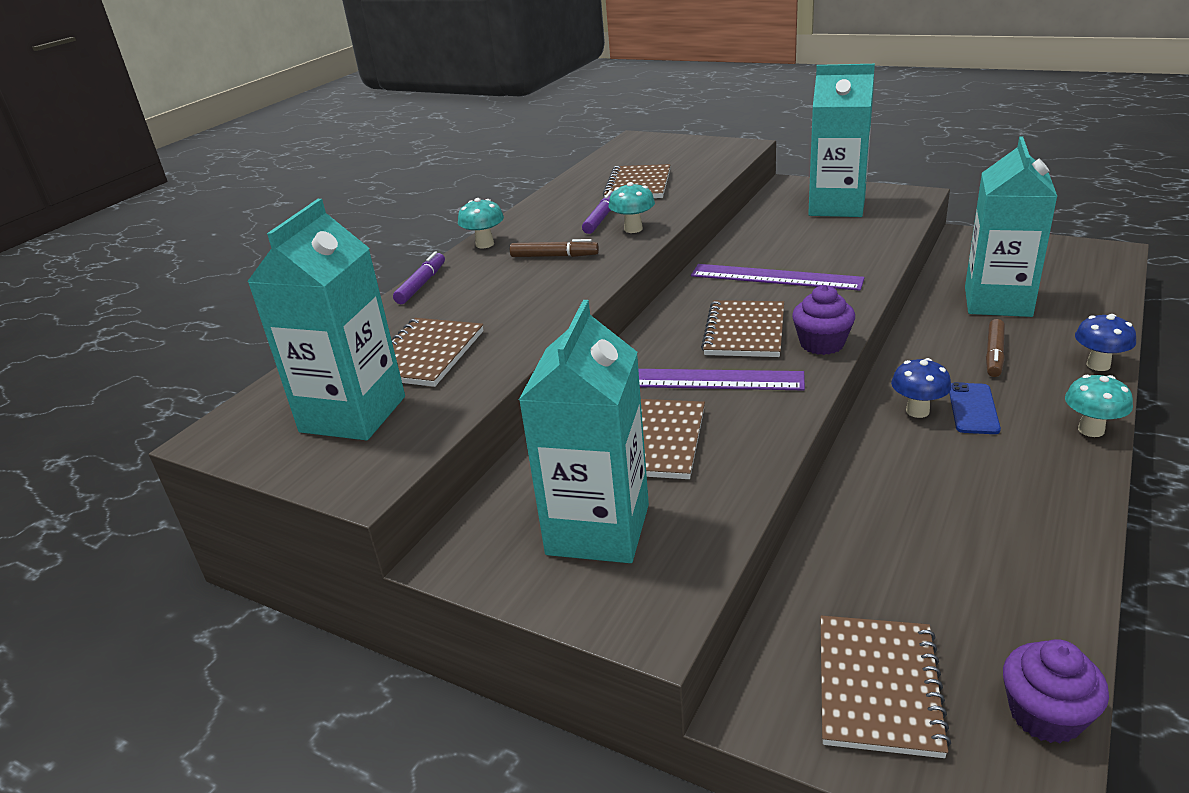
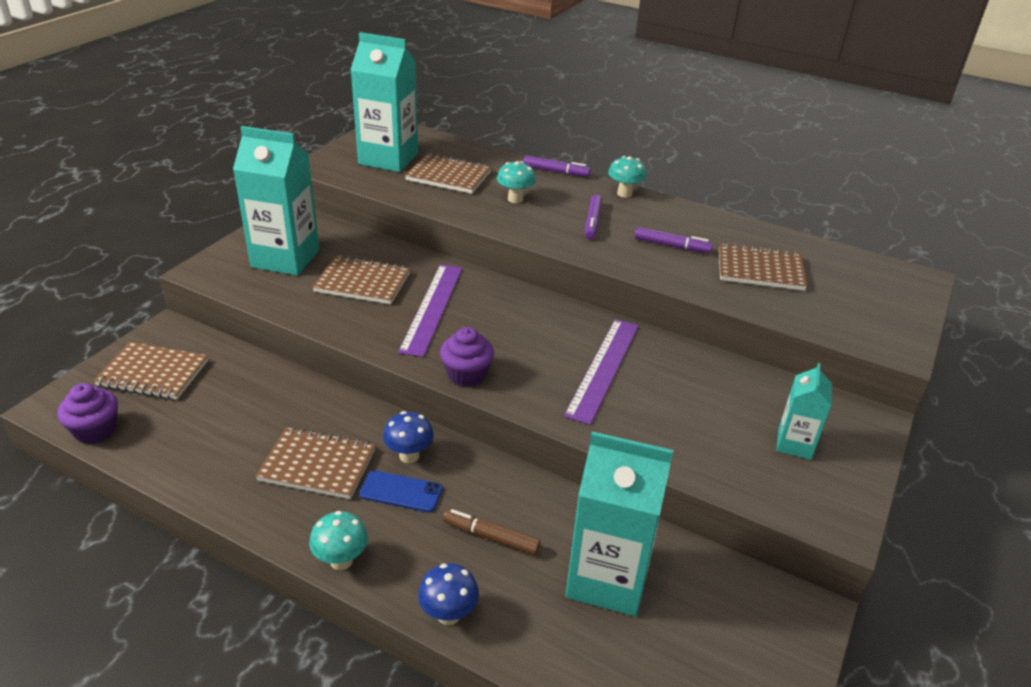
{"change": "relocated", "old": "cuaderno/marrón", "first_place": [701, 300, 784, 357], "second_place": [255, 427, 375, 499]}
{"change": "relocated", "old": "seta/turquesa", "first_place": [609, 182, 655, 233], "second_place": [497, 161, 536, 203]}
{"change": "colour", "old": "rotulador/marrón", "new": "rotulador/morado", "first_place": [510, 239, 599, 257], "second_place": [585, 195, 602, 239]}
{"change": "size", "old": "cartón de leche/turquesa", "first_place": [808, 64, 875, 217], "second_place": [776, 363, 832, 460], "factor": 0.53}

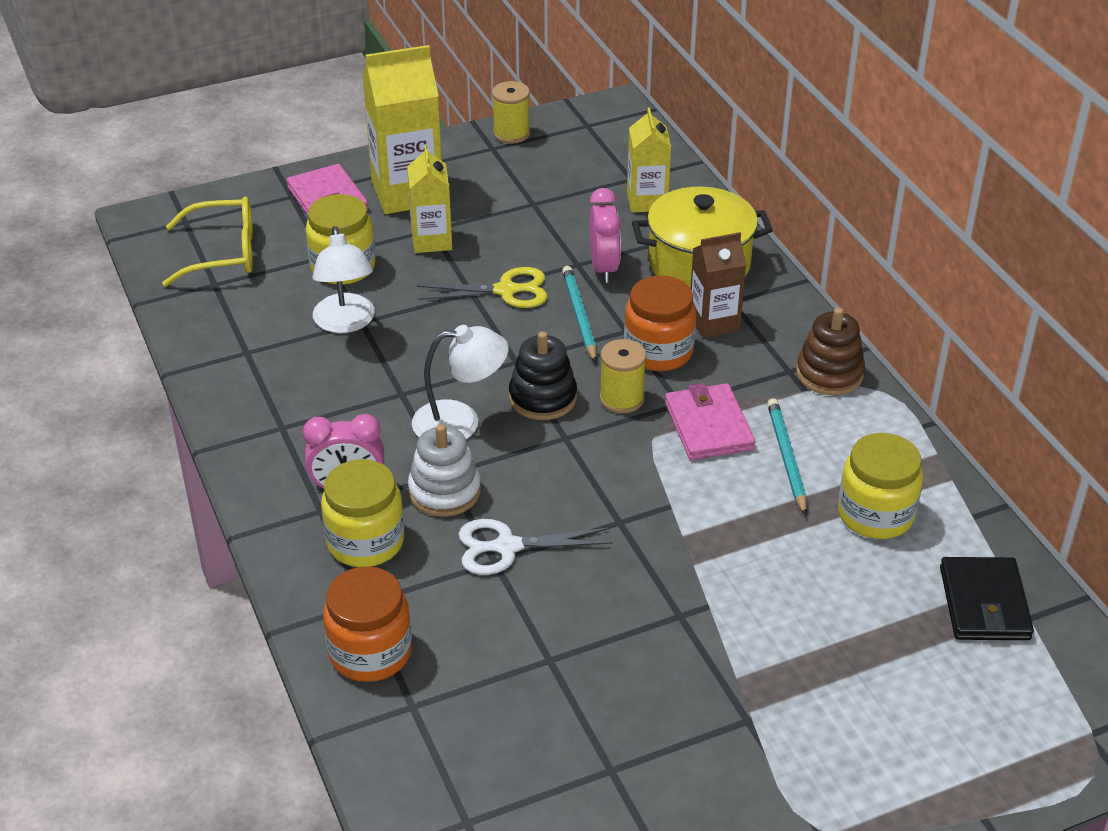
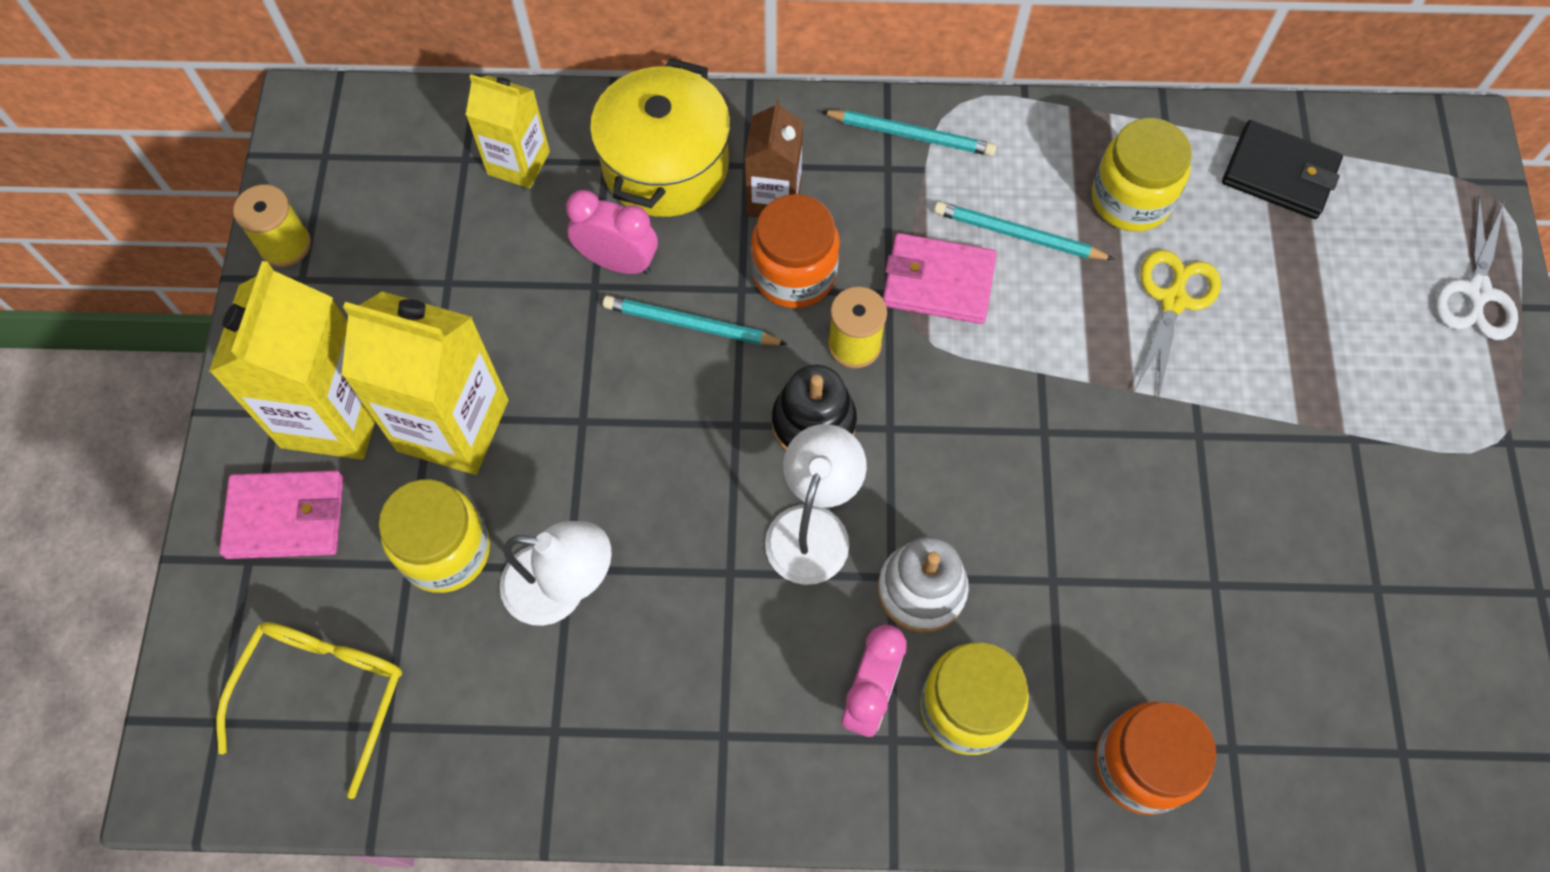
{"change": "size", "old": "cartón de leche/amarillo", "first_place": [407, 145, 452, 253], "second_place": [342, 291, 509, 475], "factor": 1.66}
{"change": "exchanged", "old": "juguete apilable/marrón", "new": "lápiz/turquesa", "first_place": [796, 308, 865, 395], "second_place": [821, 110, 996, 156]}
{"change": "relocated", "old": "tijeras/amarillo", "first_place": [417, 267, 548, 308], "second_place": [1135, 250, 1221, 400]}
{"change": "relocated", "old": "tijeras/blanco", "first_place": [458, 519, 613, 575], "second_place": [1435, 196, 1518, 340]}

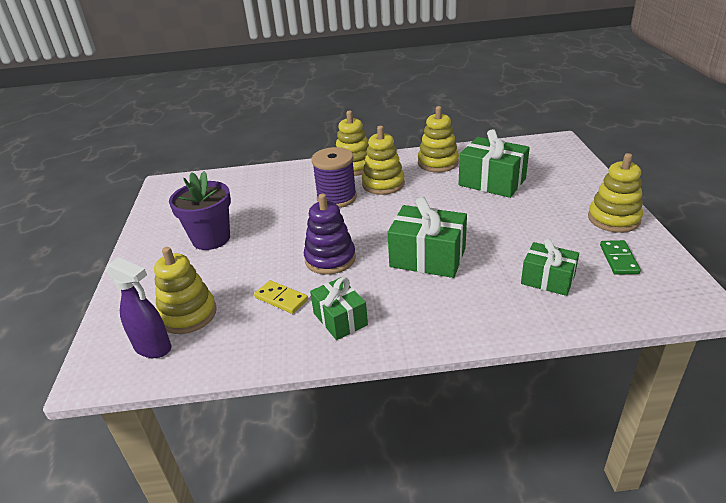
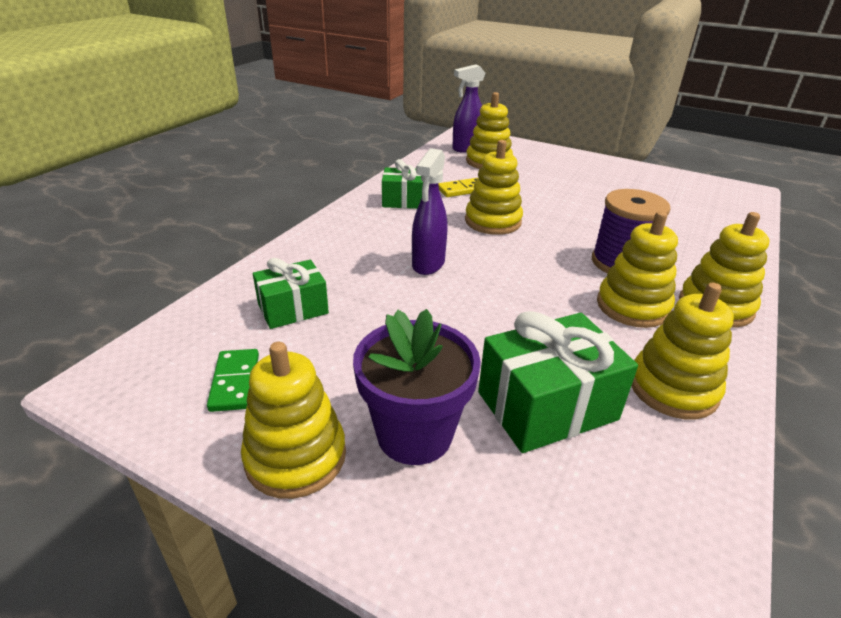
{"change": "spun", "old": "ficha de dominó/verde", "first_place": [600, 240, 641, 275], "second_place": [207, 349, 259, 412], "degrees": 45}
{"change": "relocated", "old": "maceta/morado", "first_place": [169, 171, 231, 250], "second_place": [353, 309, 481, 465]}
{"change": "exchanged", "old": "regalo/verde", "new": "pulverizador/morado", "first_place": [388, 197, 467, 278], "second_place": [412, 148, 447, 275]}
{"change": "colour", "old": "juguete apilable/morado", "new": "juguete apilable/amarillo", "first_place": [304, 194, 356, 275], "second_place": [465, 140, 523, 235]}

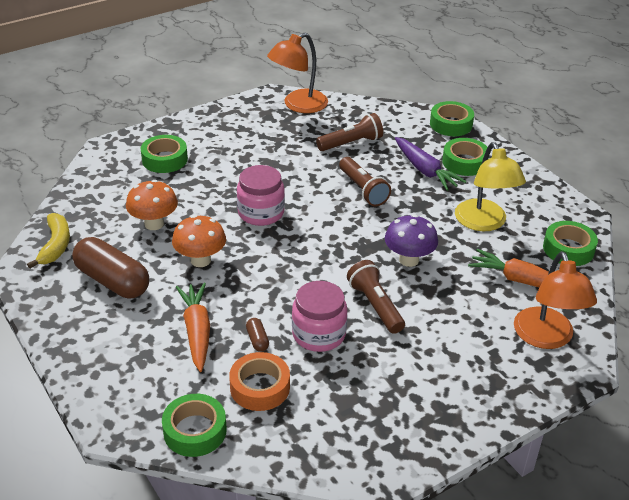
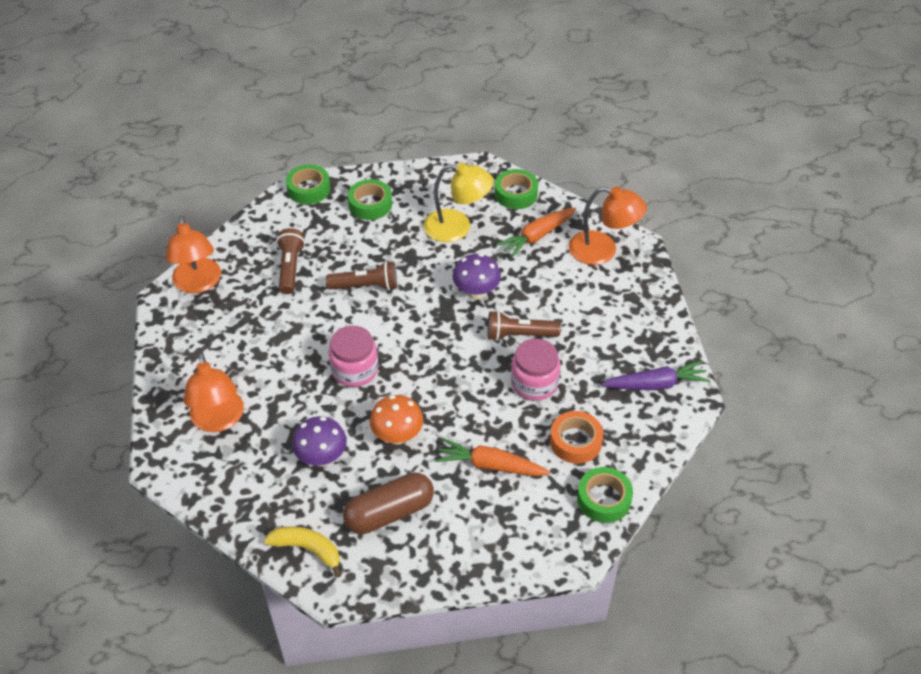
{"change": "exchanged", "old": "cinta adhesiva/verde", "new": "lámpara/naranja", "first_place": [141, 135, 188, 173], "second_place": [183, 353, 244, 432]}
{"change": "colour", "old": "seta/naranja", "new": "seta/morado", "first_place": [126, 180, 178, 230], "second_place": [292, 416, 347, 467]}
{"change": "relocated", "old": "zanahoria/morado", "first_place": [395, 137, 466, 191], "second_place": [601, 360, 710, 390]}
{"change": "missing", "old": "cápsula/marrón", "first_place": [246, 318, 269, 352]}

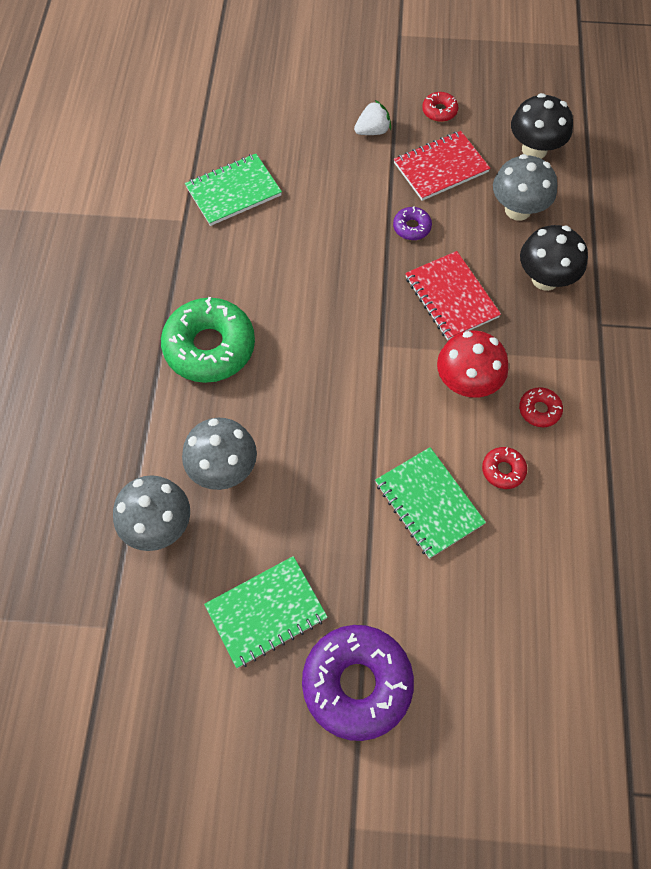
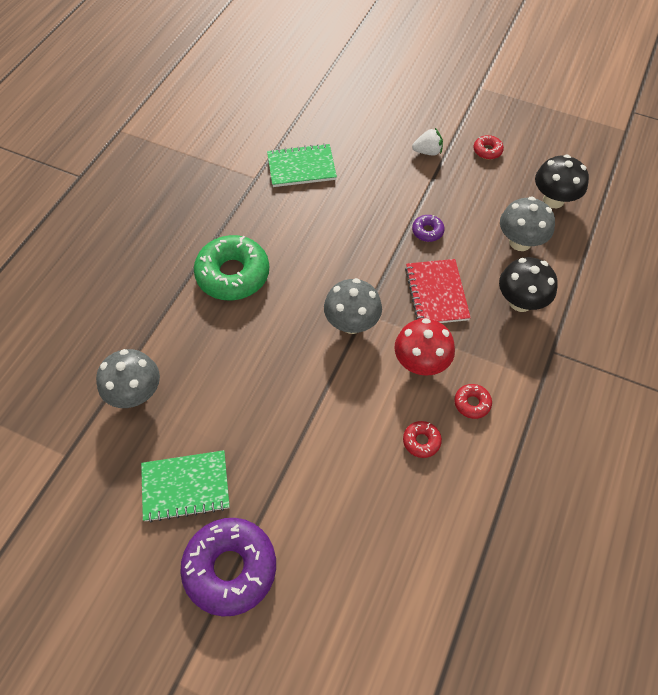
{"change": "relocated", "old": "seta/gris", "first_place": [182, 418, 257, 490], "second_place": [324, 278, 382, 334]}
{"change": "missing", "old": "cuaderno/verde", "first_place": [375, 447, 486, 559]}
{"change": "missing", "old": "cuaderno/rojo", "first_place": [394, 131, 490, 201]}

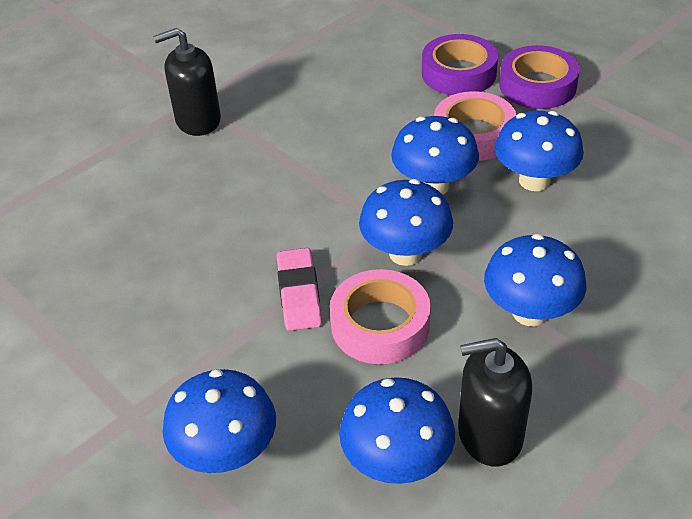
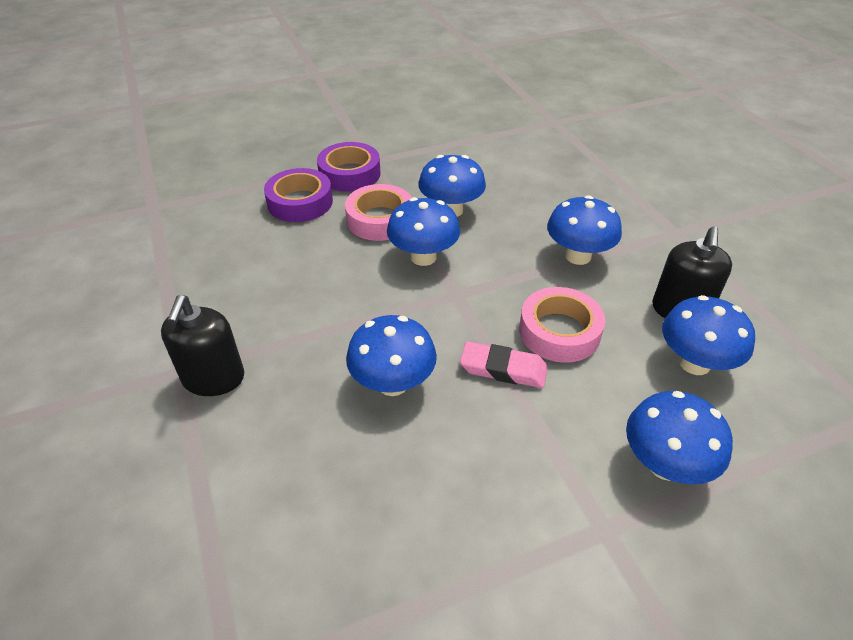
{"change": "relocated", "old": "seta/azul", "first_place": [359, 179, 453, 266], "second_place": [346, 315, 437, 396]}

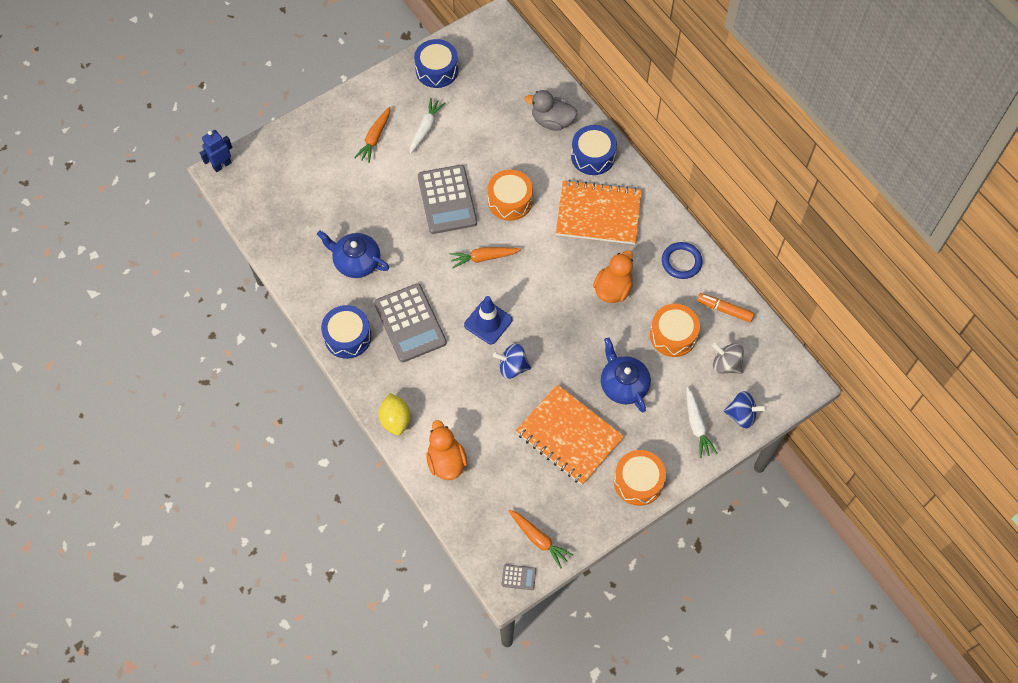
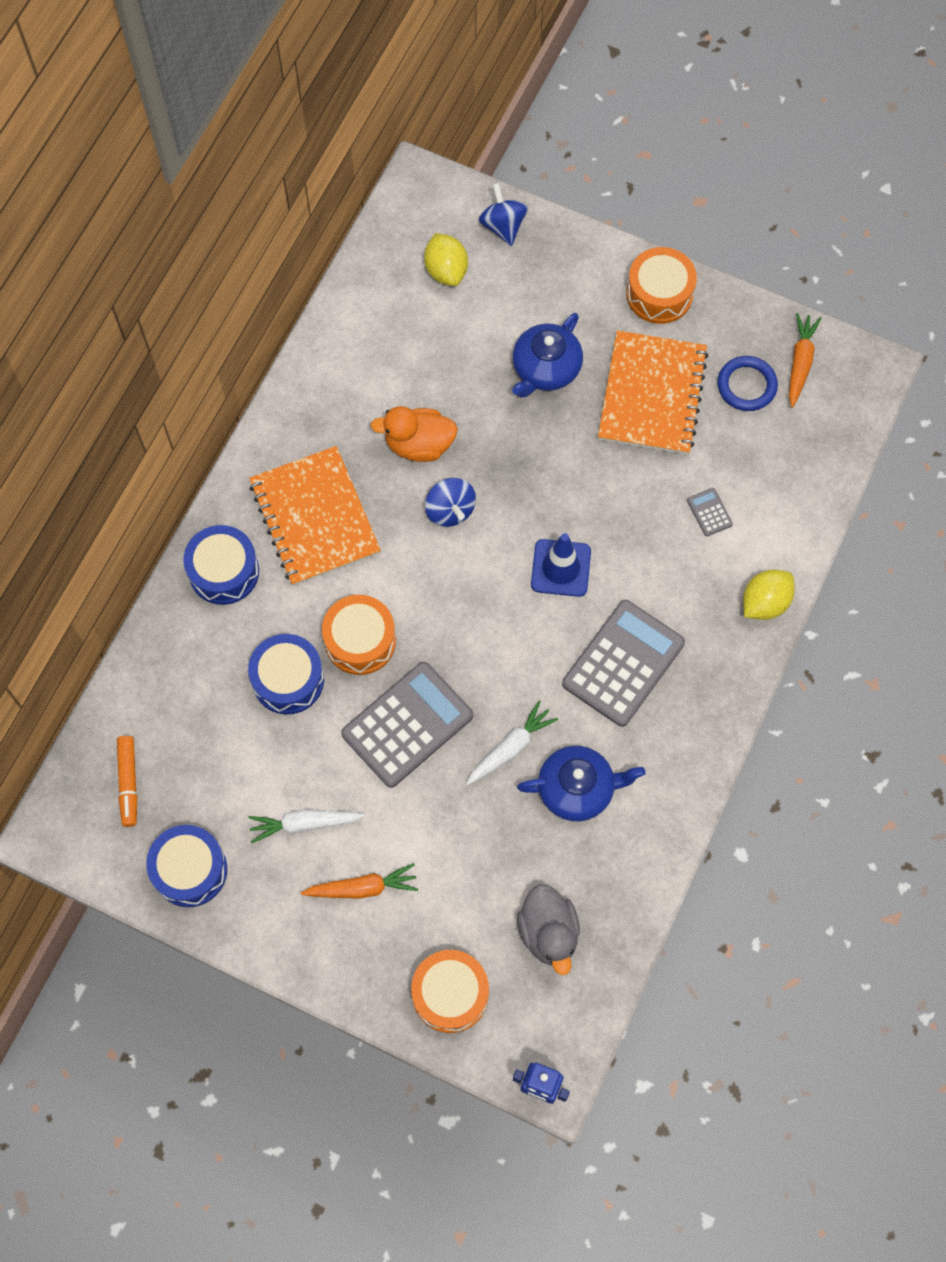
{"change": "relocated", "old": "rotulador/naranja", "first_place": [697, 293, 755, 323], "second_place": [117, 736, 137, 827]}
{"change": "relocated", "old": "tambor/azul", "first_place": [321, 305, 372, 359], "second_place": [248, 634, 324, 714]}
{"change": "relocated", "old": "tambor/naranja", "first_place": [650, 304, 700, 357], "second_place": [411, 950, 489, 1033]}
{"change": "exchanged", "old": "peonza/gris", "new": "limón/amarillo", "first_place": [712, 343, 744, 374], "second_place": [424, 233, 468, 286]}
{"change": "relocated", "old": "peonza/azul", "first_place": [493, 344, 531, 379], "second_place": [425, 478, 476, 527]}
{"change": "relocated", "old": "zanahoria/blanco", "first_place": [686, 387, 718, 458], "second_place": [466, 701, 558, 786]}
{"change": "spun", "old": "tetera/azul", "first_place": [317, 230, 389, 278], "second_place": [517, 746, 646, 821], "degrees": -90}
{"change": "relocated", "old": "pato/gris", "first_place": [524, 90, 577, 131], "second_place": [517, 885, 580, 975]}
{"change": "relocated", "old": "calculadora/gris", "first_place": [501, 564, 536, 590], "second_place": [687, 488, 733, 536]}
{"change": "relocated", "old": "anillo/azul", "first_place": [662, 242, 703, 279], "second_place": [717, 356, 778, 411]}
{"change": "missing", "old": "pato/naranja", "first_place": [426, 420, 467, 480]}
{"change": "missing", "old": "zanahoria/naranja", "first_place": [450, 247, 521, 268]}

